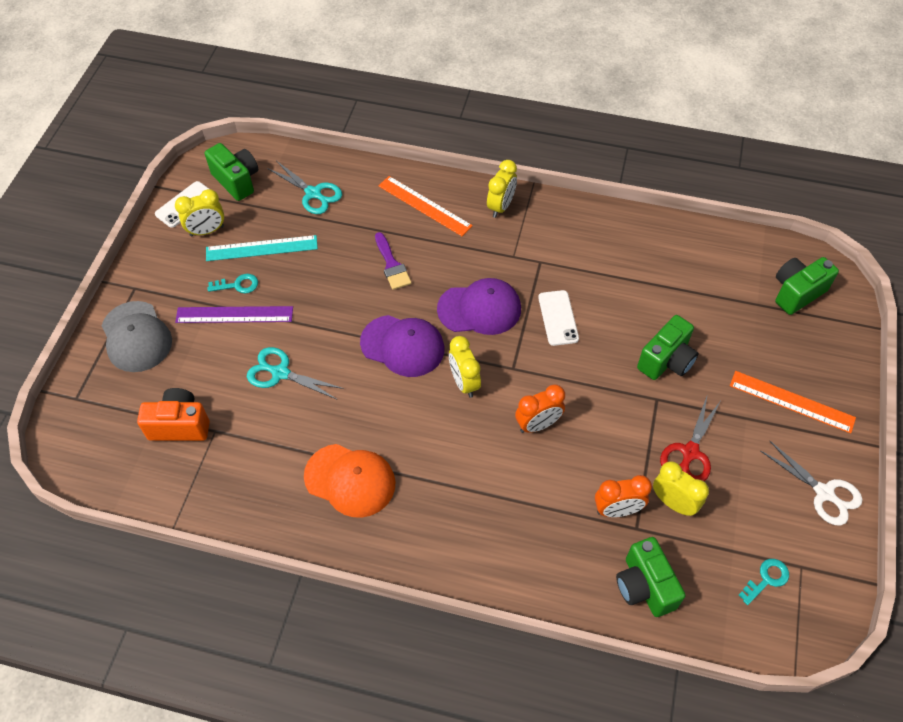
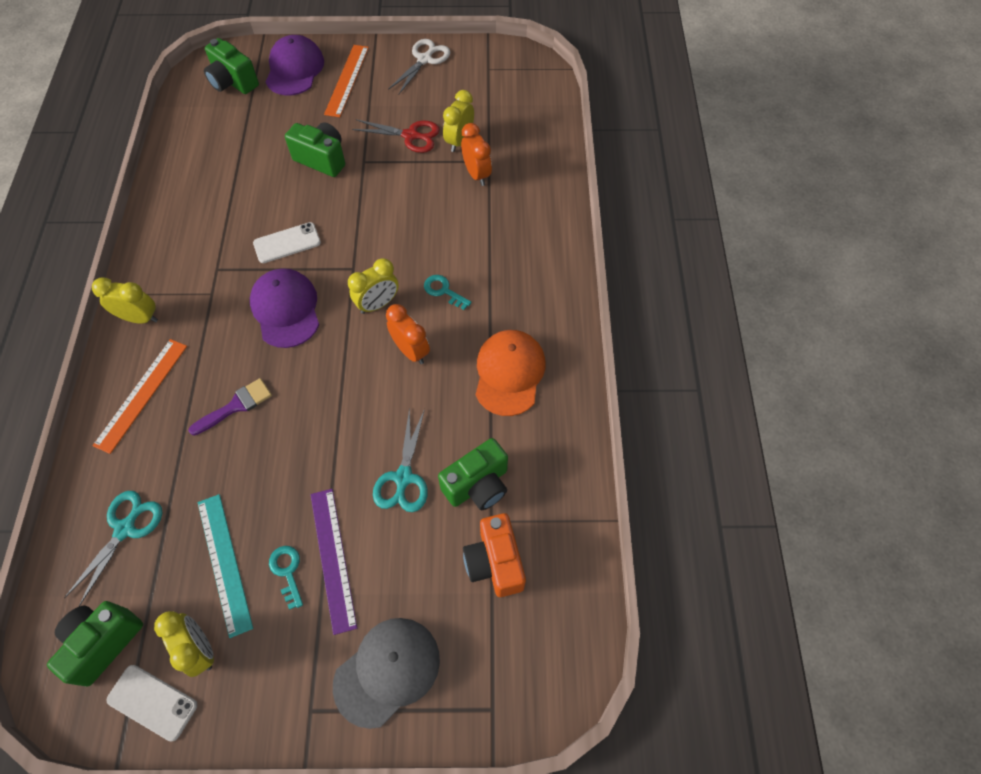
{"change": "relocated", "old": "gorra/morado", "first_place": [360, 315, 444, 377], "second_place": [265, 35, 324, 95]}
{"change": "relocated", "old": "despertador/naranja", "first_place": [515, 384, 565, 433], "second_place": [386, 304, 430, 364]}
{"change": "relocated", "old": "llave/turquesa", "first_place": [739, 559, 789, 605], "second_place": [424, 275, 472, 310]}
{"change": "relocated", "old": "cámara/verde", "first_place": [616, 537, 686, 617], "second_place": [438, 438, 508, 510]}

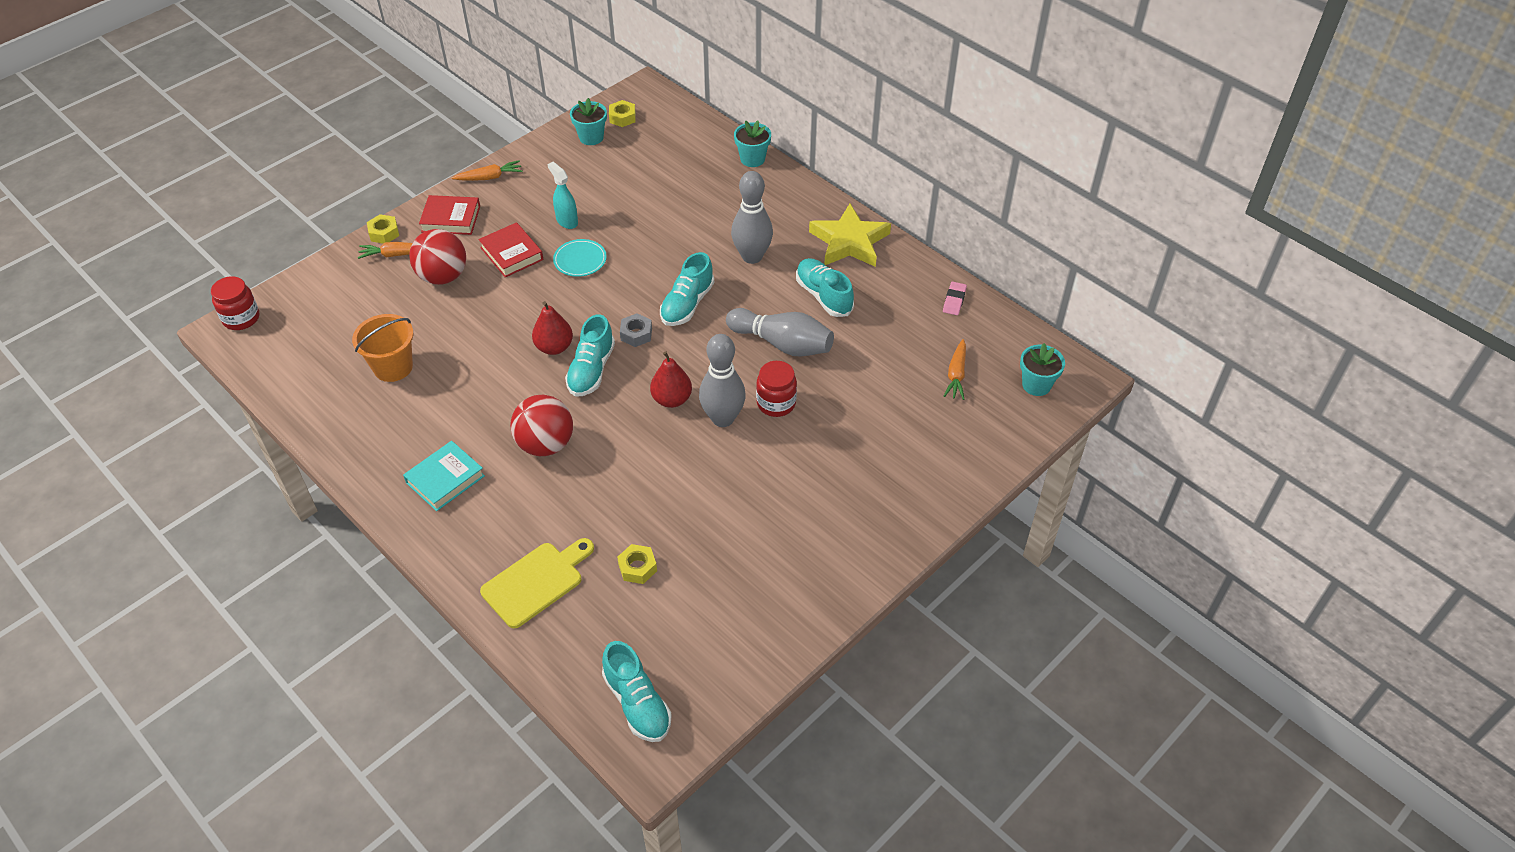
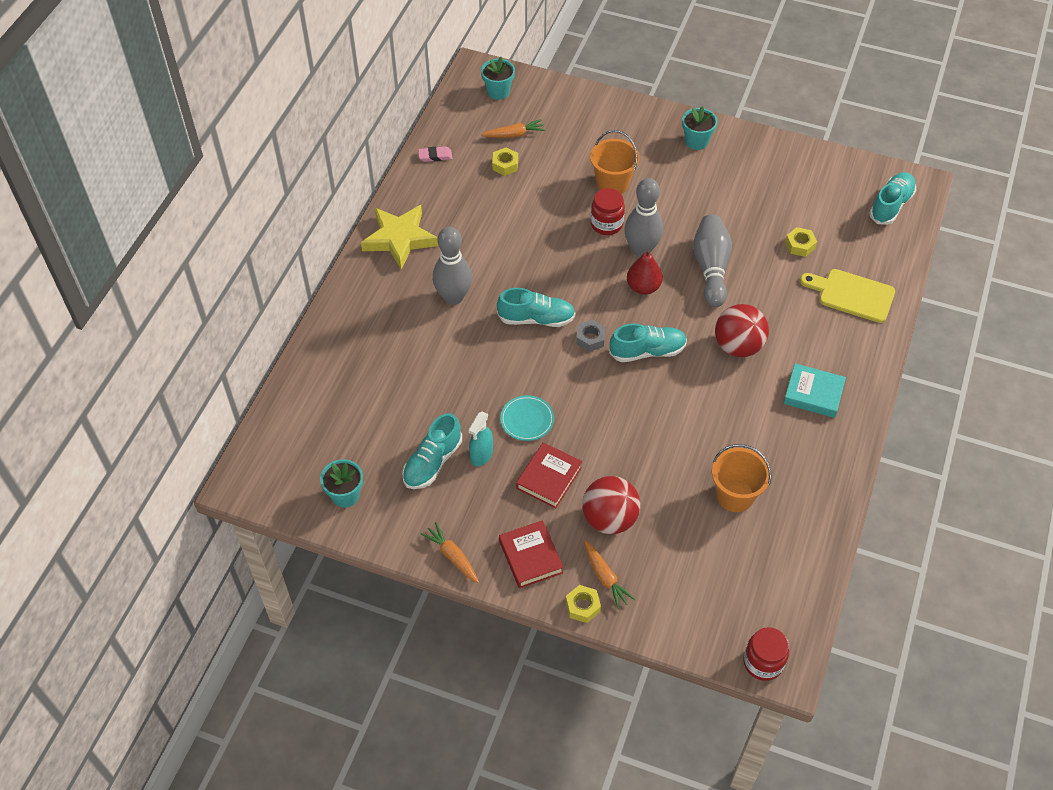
{"change": "relocated", "old": "zapato/turquesa", "first_place": [796, 258, 854, 317], "second_place": [402, 413, 462, 489]}
{"change": "relocated", "old": "tuerca/amarillo", "first_place": [609, 100, 636, 127], "second_place": [492, 147, 518, 176]}
{"change": "appeared", "new": "balde/naranja", "second_place": [590, 130, 640, 194]}
{"change": "relocated", "old": "maceta/turquesa", "first_place": [734, 120, 771, 167], "second_place": [682, 106, 717, 150]}
{"change": "relocated", "old": "bolo/gris", "first_place": [726, 308, 834, 356], "second_place": [693, 214, 732, 307]}
{"change": "missing", "old": "pera/rojo", "first_place": [532, 301, 573, 355]}

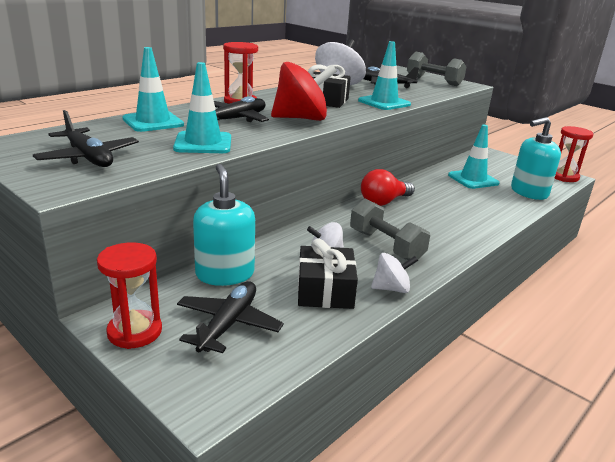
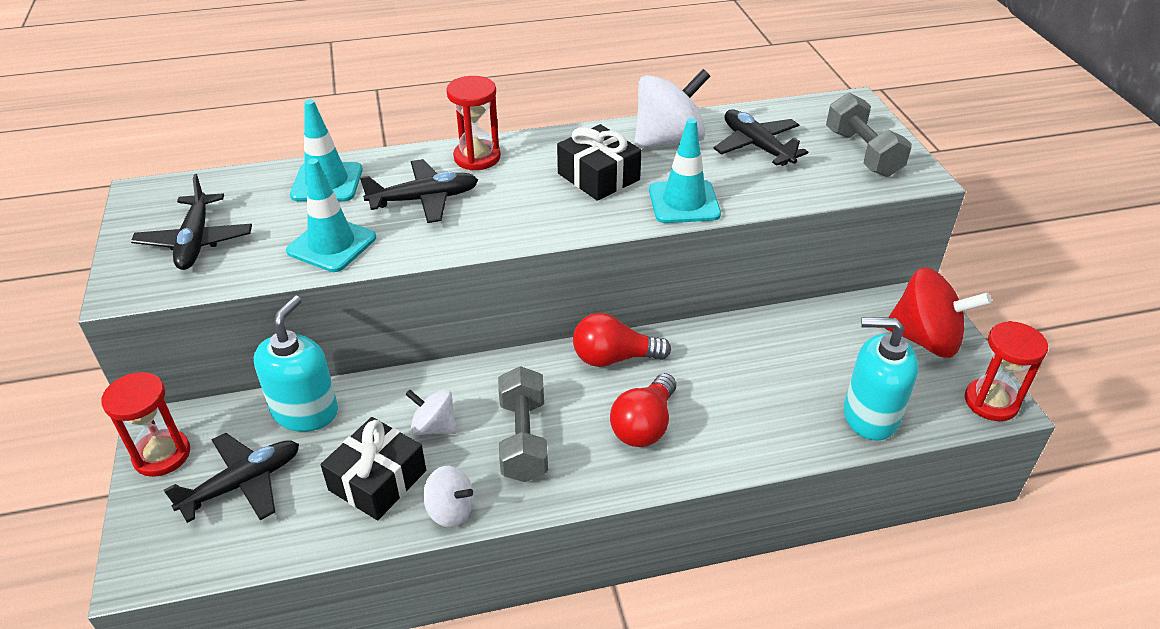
{"change": "appeared", "new": "bombilla/rojo", "second_place": [610, 373, 676, 447]}
{"change": "relocated", "old": "peonza/rojo", "first_place": [271, 62, 337, 121], "second_place": [885, 267, 991, 358]}
{"change": "missing", "old": "cono de tráfico/turquesa", "first_place": [448, 125, 500, 189]}

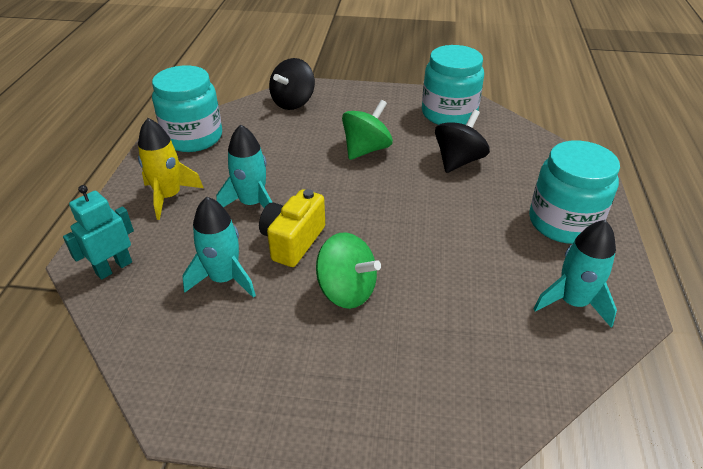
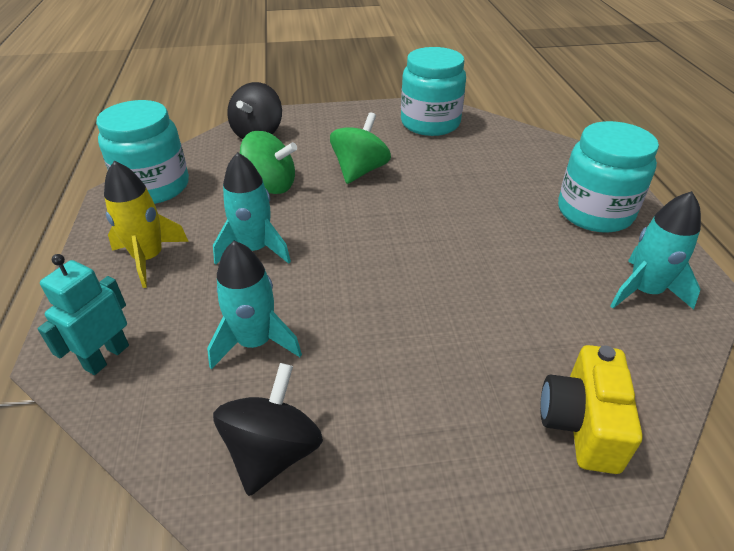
{"change": "relocated", "old": "peonza/negro", "first_place": [435, 110, 490, 173], "second_place": [213, 363, 323, 496]}
{"change": "relocated", "old": "peonza/verde", "first_place": [316, 232, 381, 309], "second_place": [240, 131, 297, 194]}
{"change": "relocated", "old": "cámara/amarillo", "first_place": [259, 189, 325, 267], "second_place": [540, 345, 643, 474]}

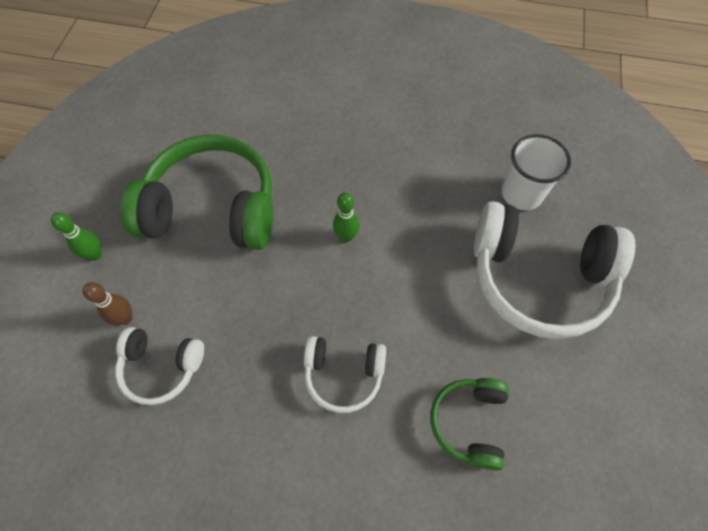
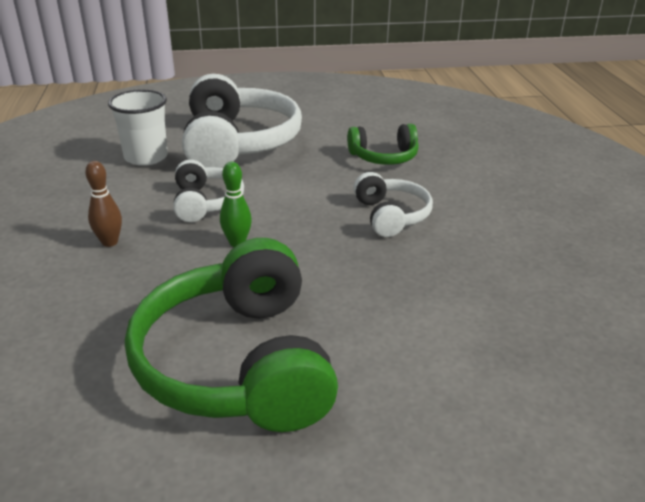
{"change": "relocated", "old": "bolo/marrón", "first_place": [83, 282, 132, 325], "second_place": [85, 161, 122, 247]}
{"change": "relocated", "old": "auriculares/blanco", "first_place": [115, 327, 204, 405], "second_place": [173, 159, 244, 222]}
{"change": "missing", "old": "bolo/verde", "first_place": [51, 212, 102, 261]}

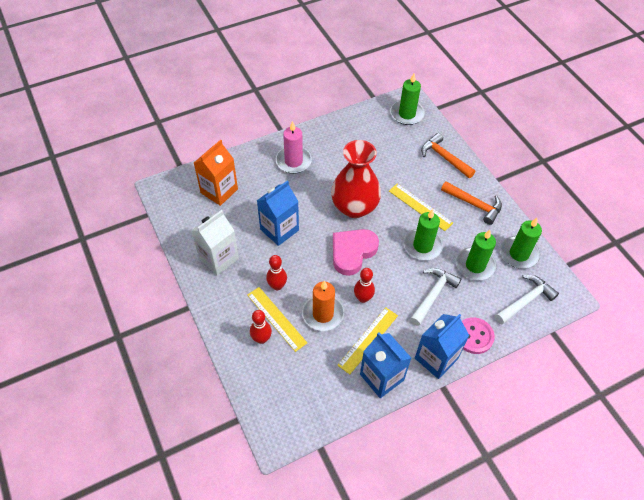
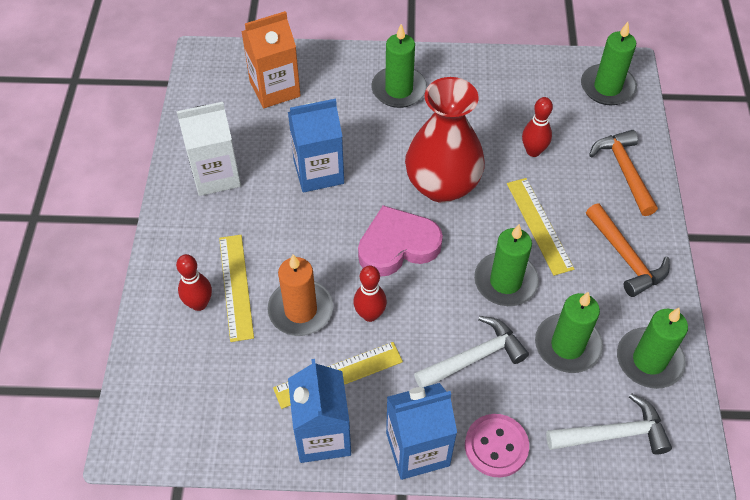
{"change": "colour", "old": "vela/rosa", "new": "vela/verde", "first_place": [276, 121, 312, 174], "second_place": [371, 24, 427, 108]}
{"change": "relocated", "old": "bolo/rojo", "first_place": [266, 255, 287, 290], "second_place": [522, 97, 553, 157]}

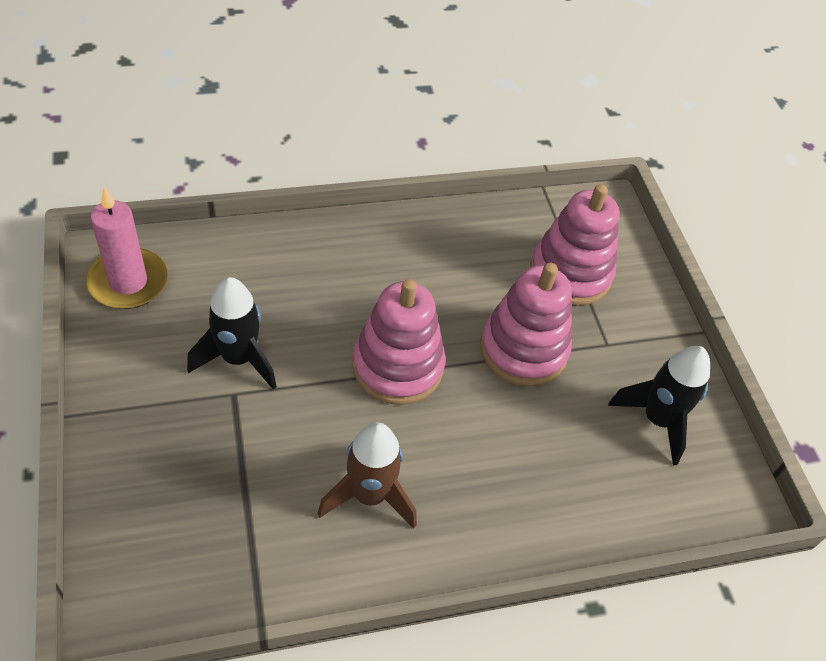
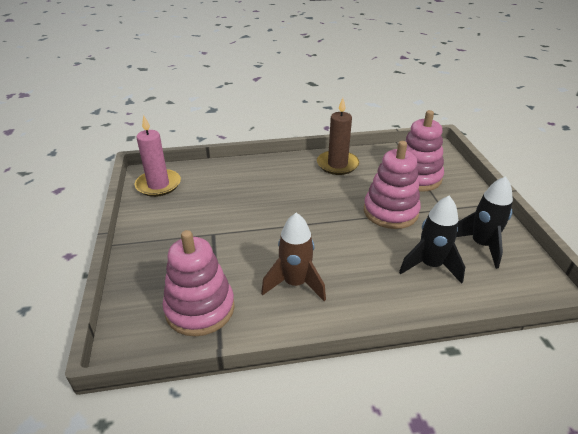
{"change": "relocated", "old": "juguete apilable/rosa", "first_place": [352, 279, 446, 405], "second_place": [163, 230, 235, 336]}
{"change": "appeared", "new": "vela/marrón", "second_place": [317, 98, 359, 175]}
{"change": "relocated", "old": "cohete/negro", "first_place": [187, 277, 277, 390], "second_place": [399, 196, 465, 284]}

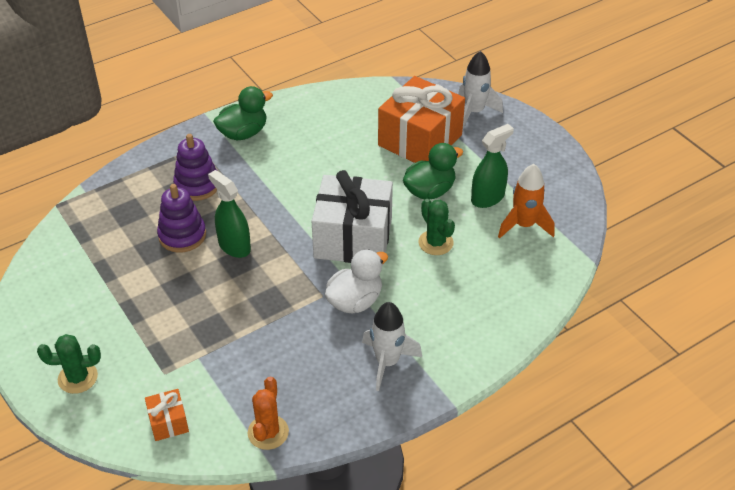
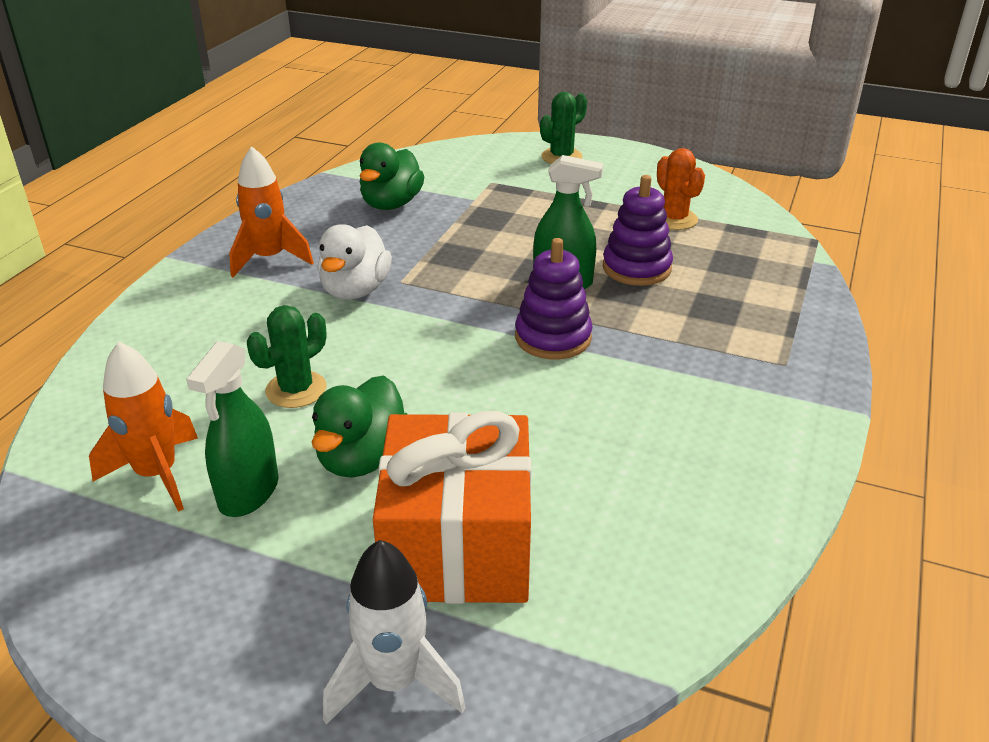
{"change": "colour", "old": "cohete/blanco", "new": "cohete/naranja", "first_place": [362, 302, 422, 391], "second_place": [229, 146, 314, 277]}
{"change": "spun", "old": "cactus/verde", "first_place": [418, 199, 455, 255], "second_place": [247, 305, 327, 408], "degrees": -75}
{"change": "relocated", "old": "pato/verde", "first_place": [213, 86, 273, 141], "second_place": [359, 142, 424, 210]}
{"change": "relocated", "old": "juguete apilable/morado", "first_place": [173, 134, 217, 201], "second_place": [515, 238, 593, 359]}
{"change": "relocated", "old": "cactus/naranja", "first_place": [248, 377, 289, 450], "second_place": [657, 148, 705, 230]}
{"change": "missing", "old": "regalo/naranja", "first_place": [145, 389, 189, 441]}
{"change": "missing", "old": "regalo/blanco", "first_place": [312, 170, 393, 266]}

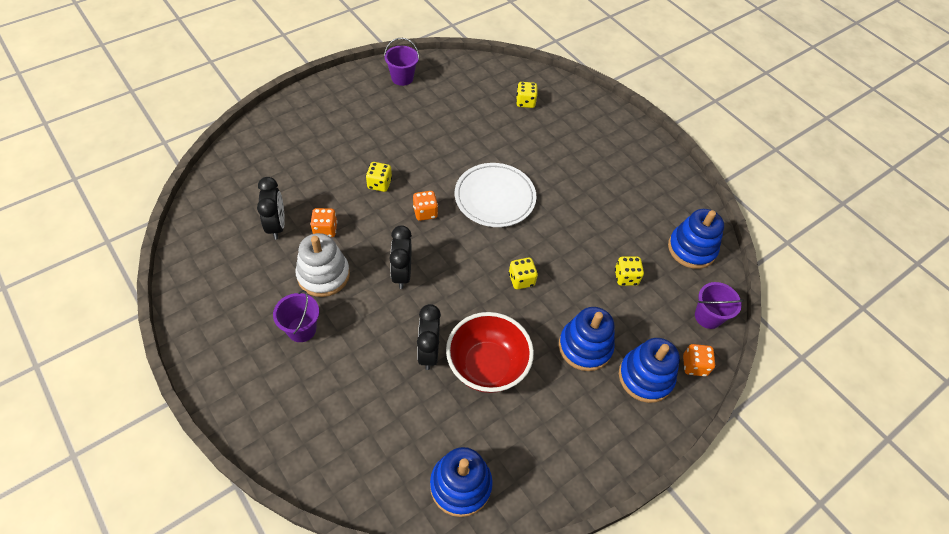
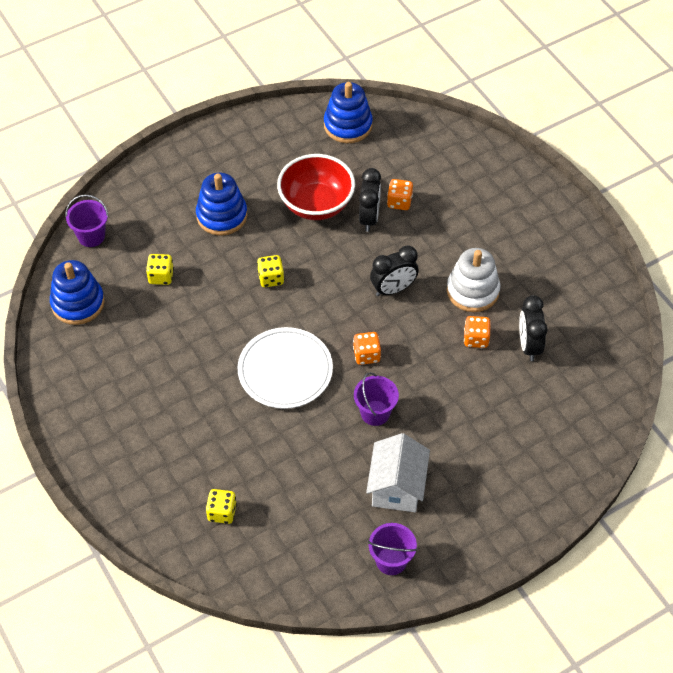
{"change": "relocated", "old": "balde/morado", "first_place": [273, 290, 319, 342], "second_place": [354, 372, 399, 426]}
{"change": "appeared", "new": "casa/blanco", "second_place": [366, 433, 430, 512]}
{"change": "spun", "old": "despertador/negro", "first_place": [389, 225, 412, 289], "second_place": [370, 245, 419, 296], "degrees": 60}
{"change": "relocated", "old": "dado/naranja", "first_place": [683, 344, 716, 376], "second_place": [387, 179, 413, 210]}
{"change": "missing", "old": "dado/amarillo", "first_place": [366, 162, 392, 192]}
{"change": "missing", "old": "juguete apilable/azul", "first_place": [619, 338, 680, 403]}

